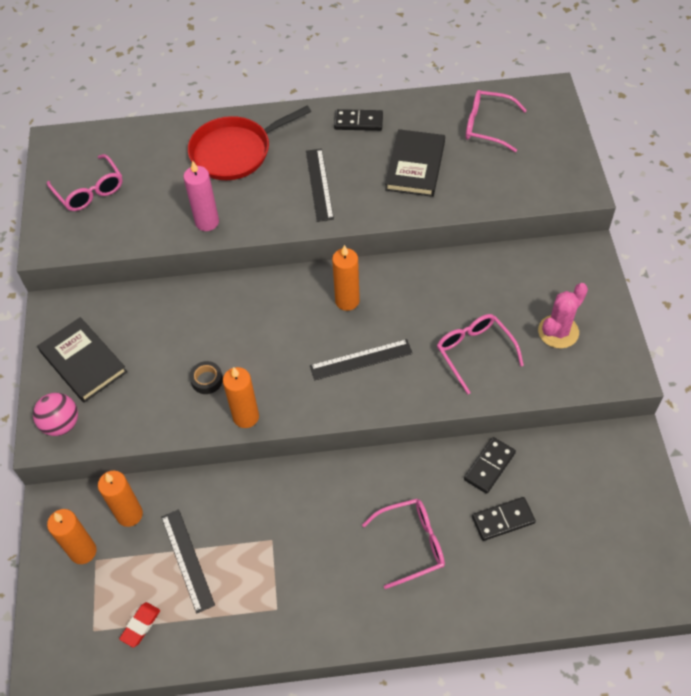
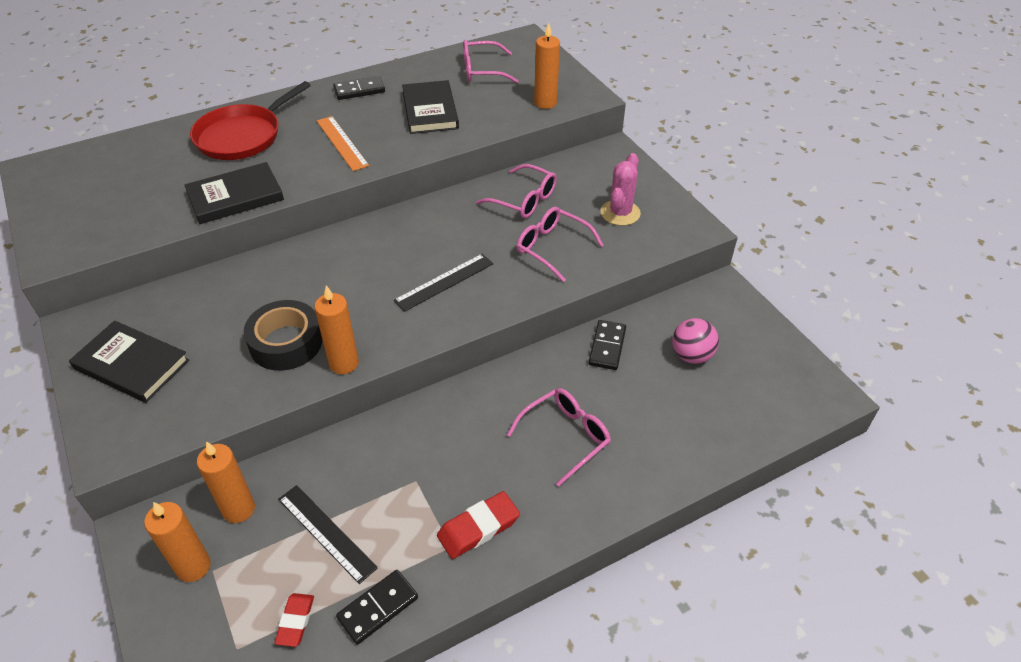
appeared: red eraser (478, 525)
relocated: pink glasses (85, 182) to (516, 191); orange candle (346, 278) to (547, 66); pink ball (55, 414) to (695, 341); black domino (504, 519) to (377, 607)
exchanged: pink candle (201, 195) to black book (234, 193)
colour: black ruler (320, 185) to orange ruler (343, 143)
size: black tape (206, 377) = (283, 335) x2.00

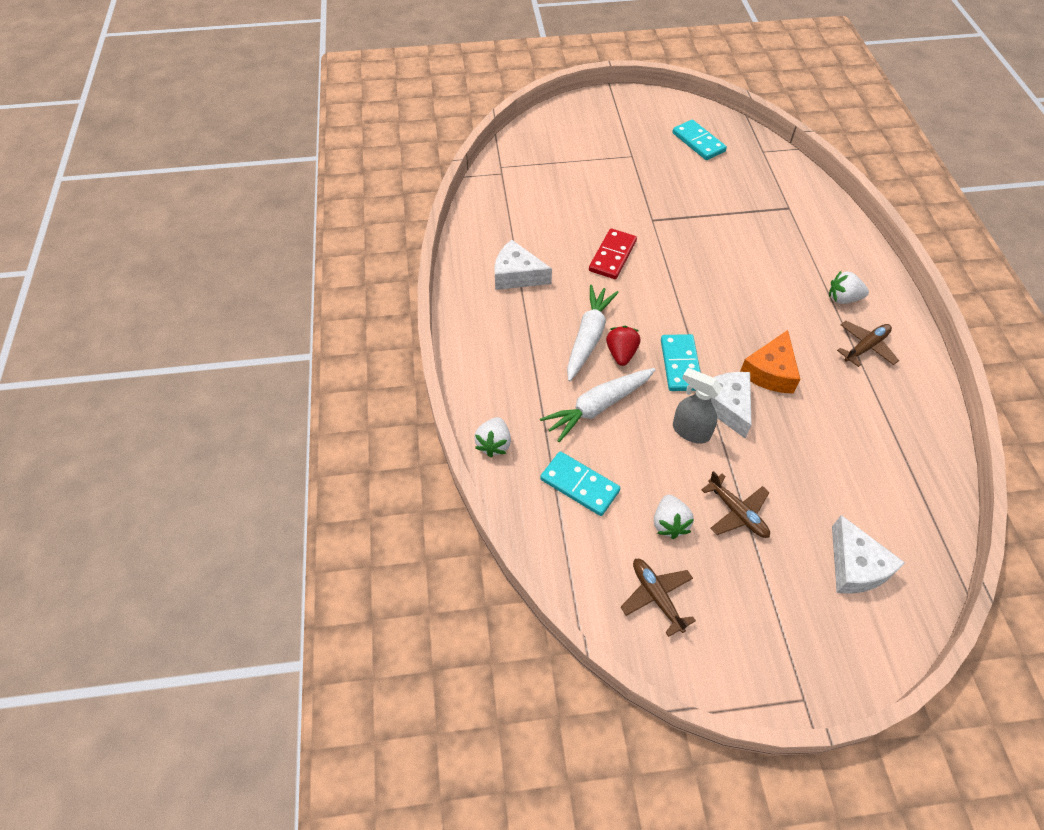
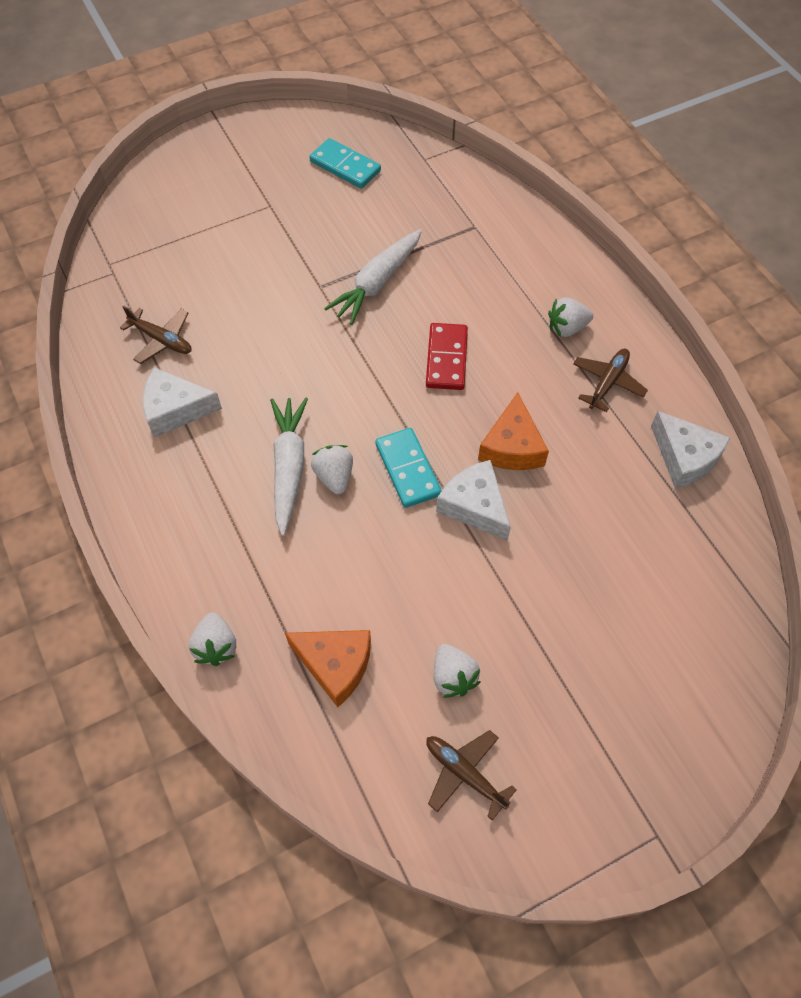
missing: grey spray bottle (697, 405)
relocated: red domino (613, 254) to (447, 356); white carrot (598, 405) to (373, 277); brown plane (735, 504) to (155, 335); white cheese (868, 554) to (690, 450)
exchanged: turquoise domino (580, 483) to orange cheese (328, 668)
colour: red strawberry (623, 346) to white strawberry (332, 469)

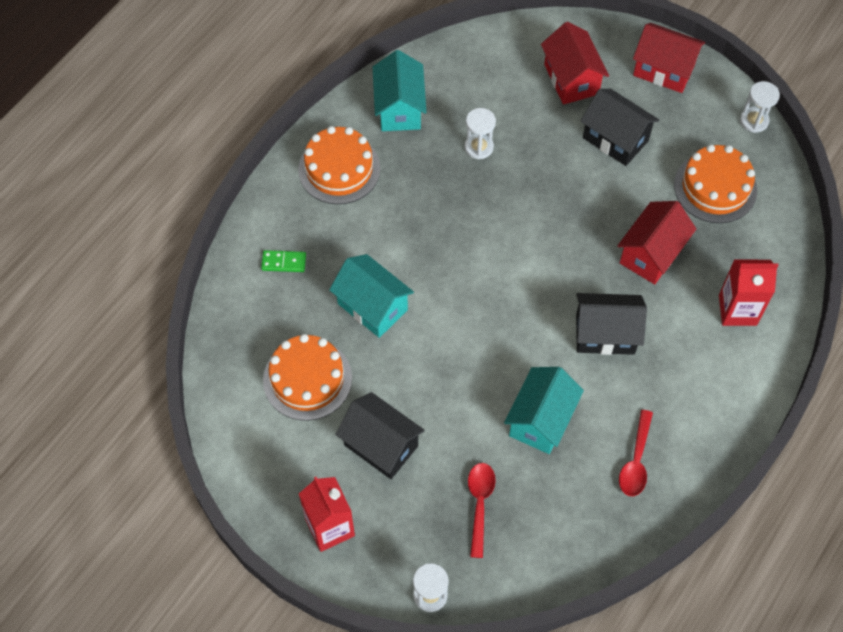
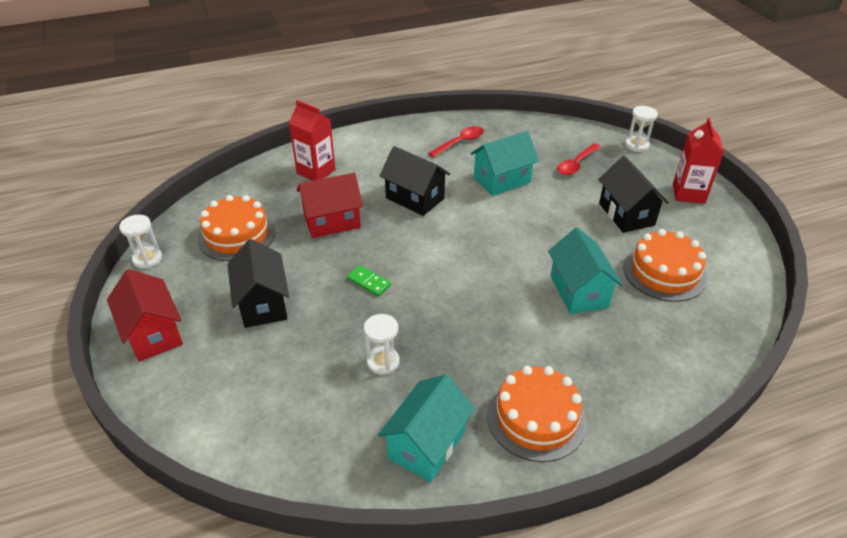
missing: red house (575, 63)
relocated: green domino (283, 261) to (369, 280)

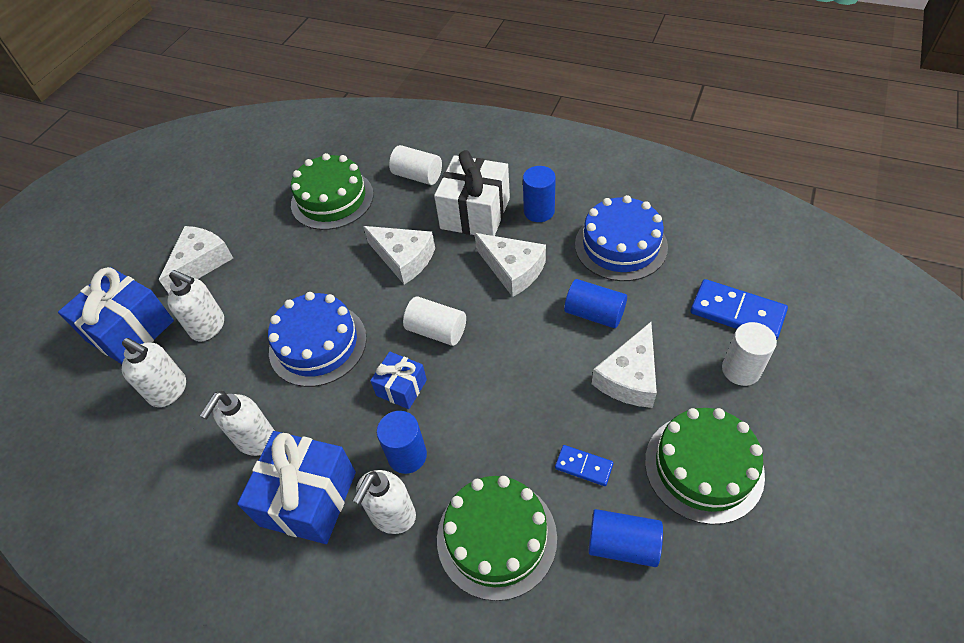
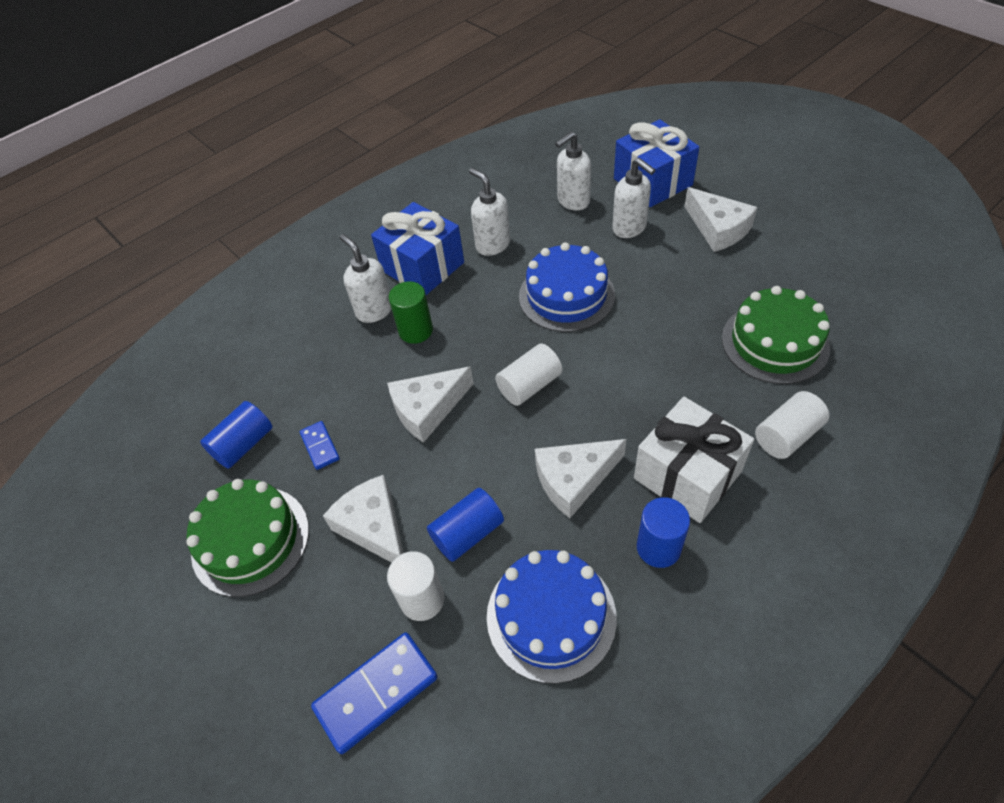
missing: blue gift (398, 380); green cake (497, 538)
relocated: white cheese (399, 255) to (430, 404); white cylinder (749, 354) to (416, 586)
colour: blue cylinder (402, 442) to green cylinder (411, 312)
spun: white soap dispenser (195, 305) = (633, 198) 90 degrees counterclockwise; blue domino (584, 465) = (320, 445) 75 degrees counterclockwise

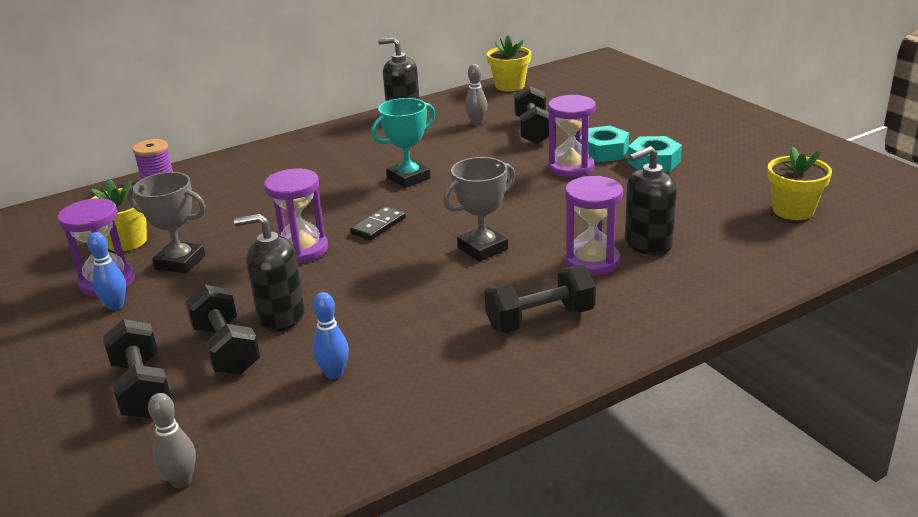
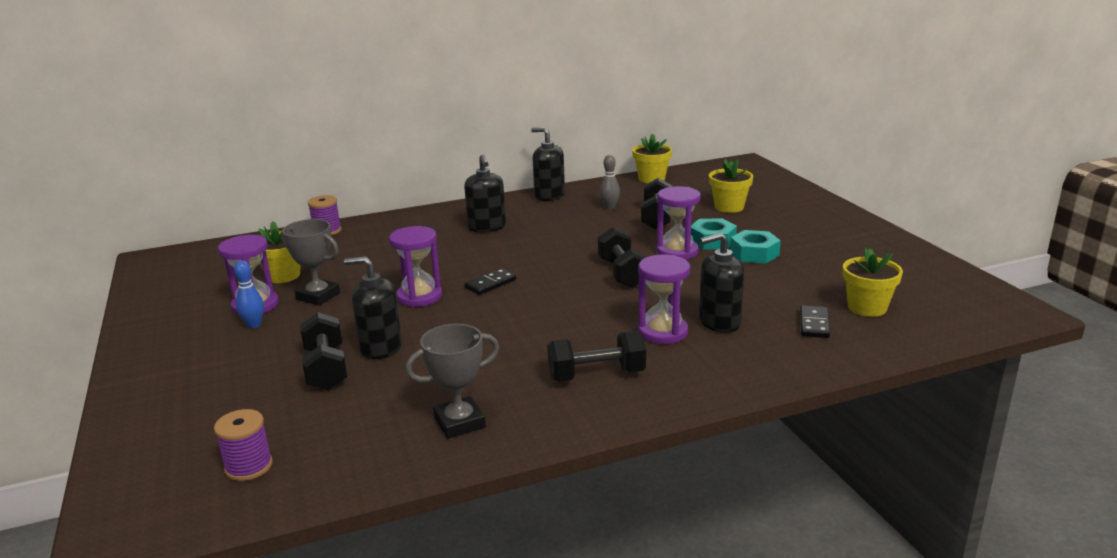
missing: turquoise trophy (403, 143); blue bowling pin (331, 335)
appeared: black soap dispenser (485, 194); yellow flower pot (731, 186); black domino (815, 321)
relocated: grey trophy (479, 209) to (452, 381); black dumbbell (137, 369) to (622, 257)
exchanged: grey bowling pin (172, 440) to purple spool (243, 445)

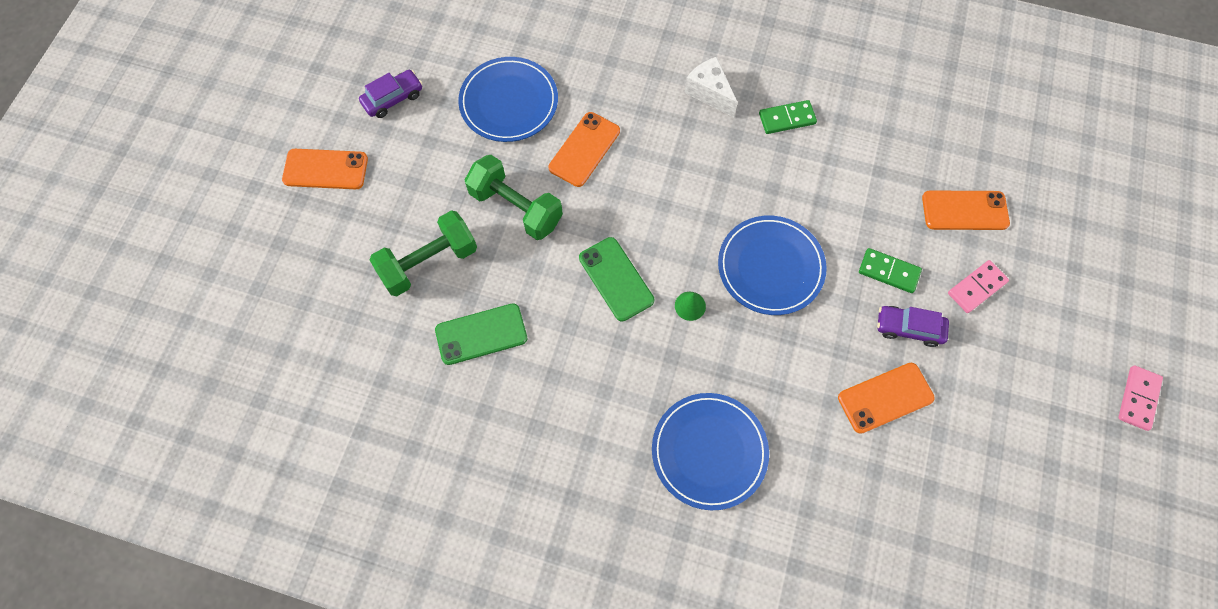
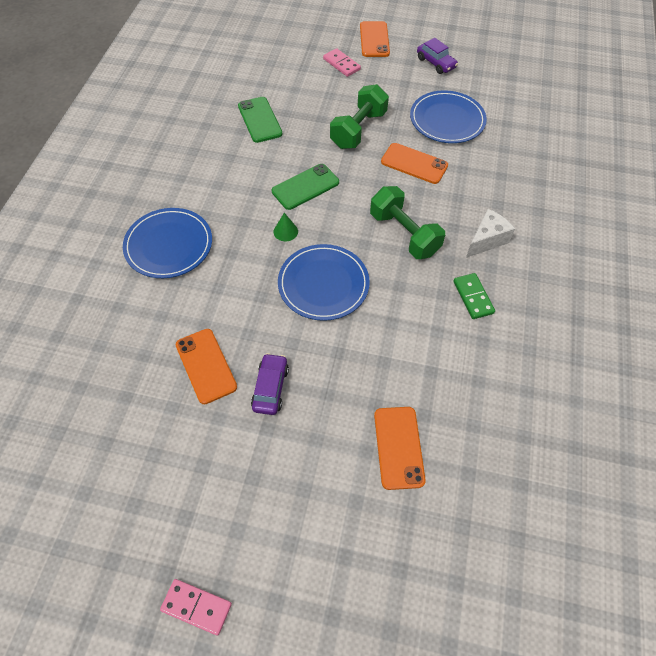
missing: green domino (890, 270)
relocated: green dumbbell (423, 253) to (407, 222); pink domino (978, 286) to (342, 62)

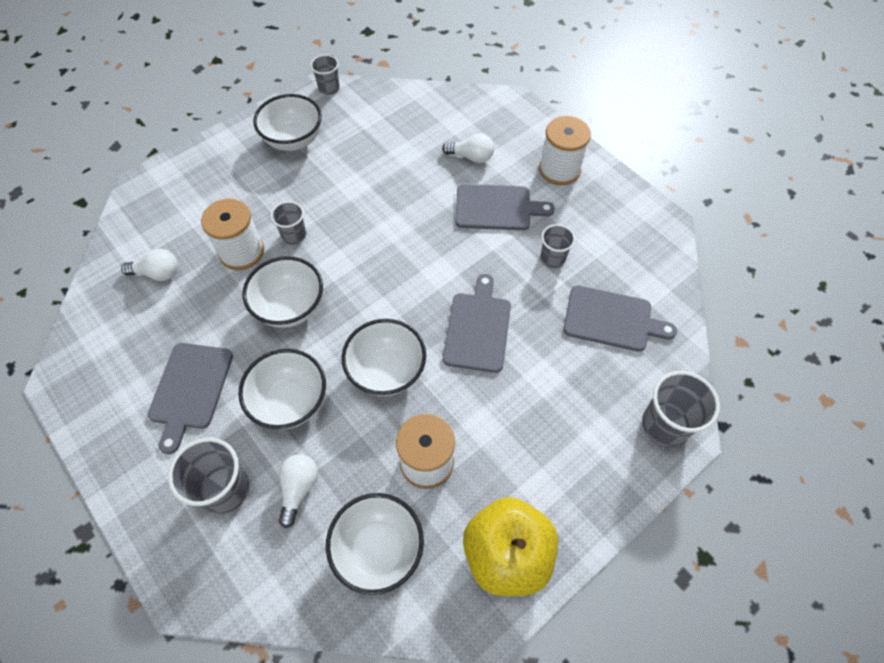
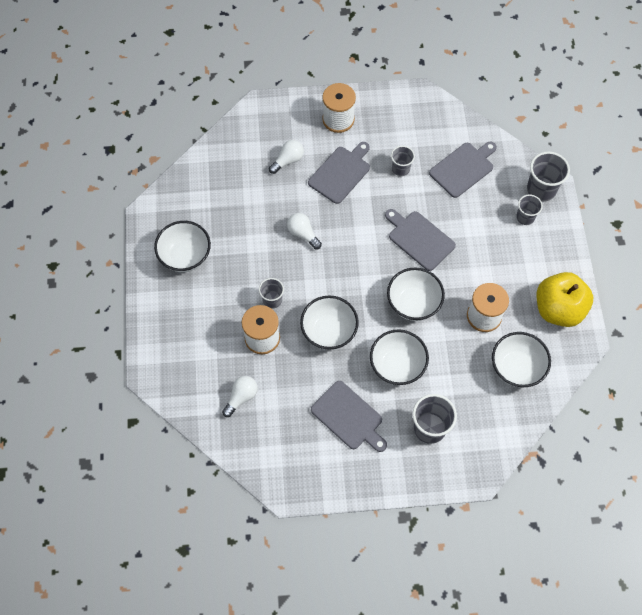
relocated: grey cup (325, 75) to (529, 209); white light bulb (298, 491) to (304, 231)

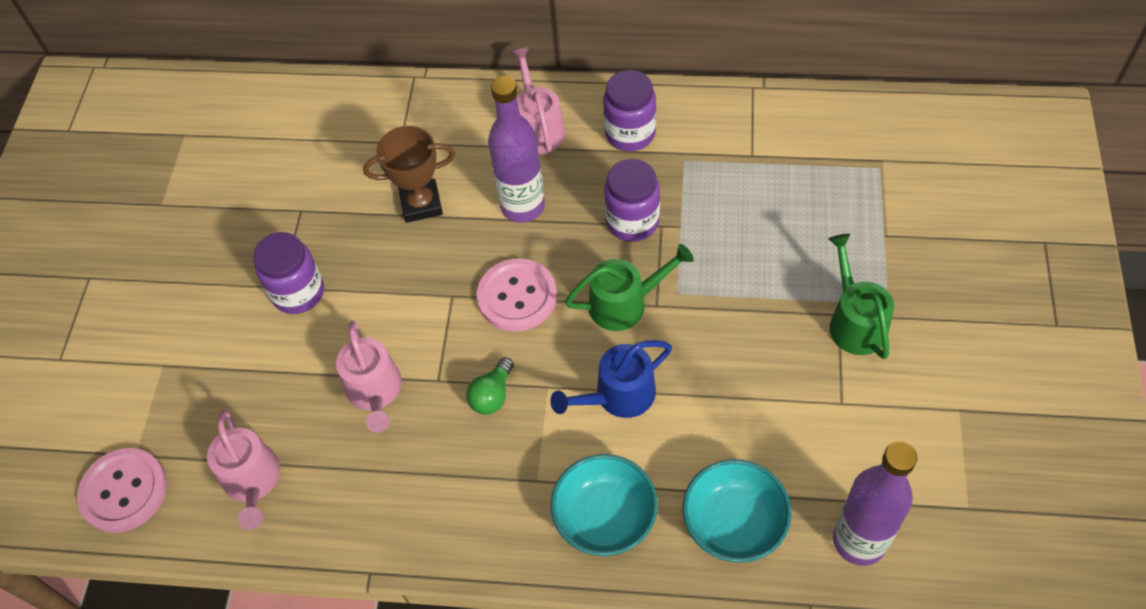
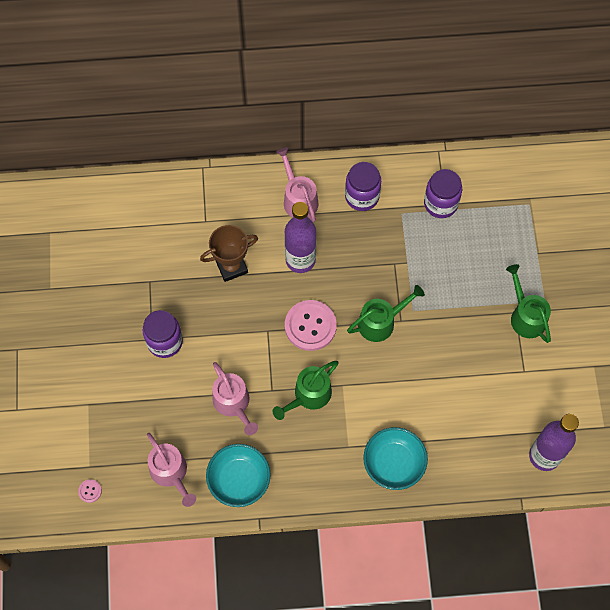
missing: blue watering can (611, 379)
relocated: purple jar (632, 200) to (443, 193); turquoise bowl (737, 511) to (238, 475)
exchanged: green light bulb (490, 386) to green watering can (305, 390)
size: pink button (122, 490) = (90, 491) x0.42

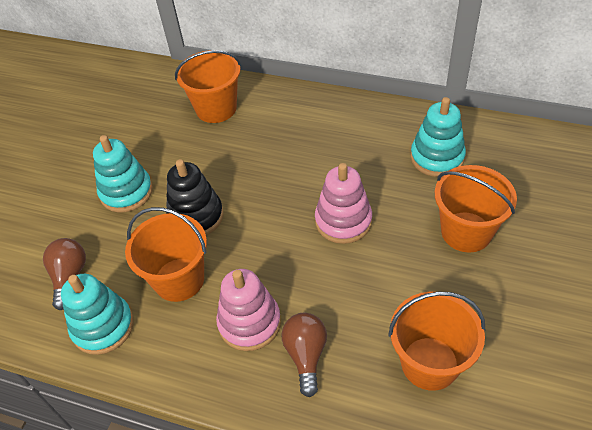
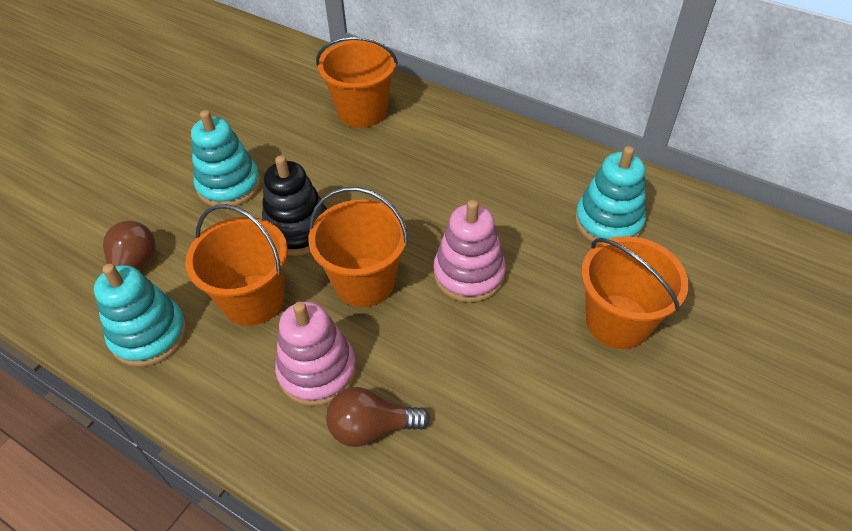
relocated: orange bucket (436, 341) to (358, 247)
spun: brown light bulb (304, 355) = (378, 417) 105 degrees counterclockwise

